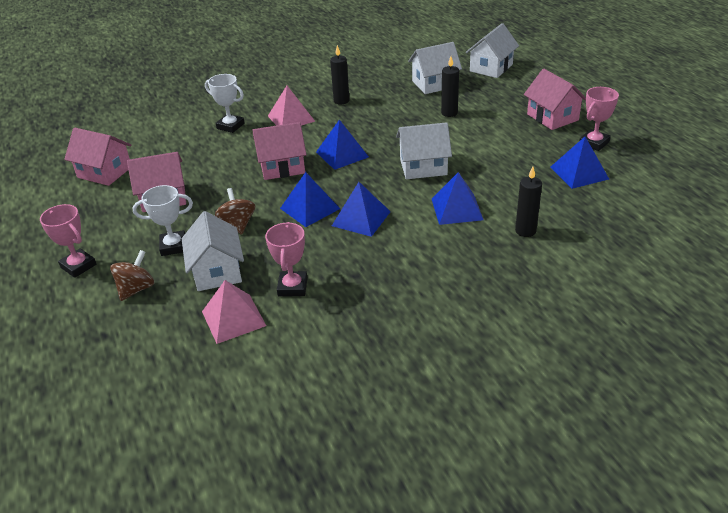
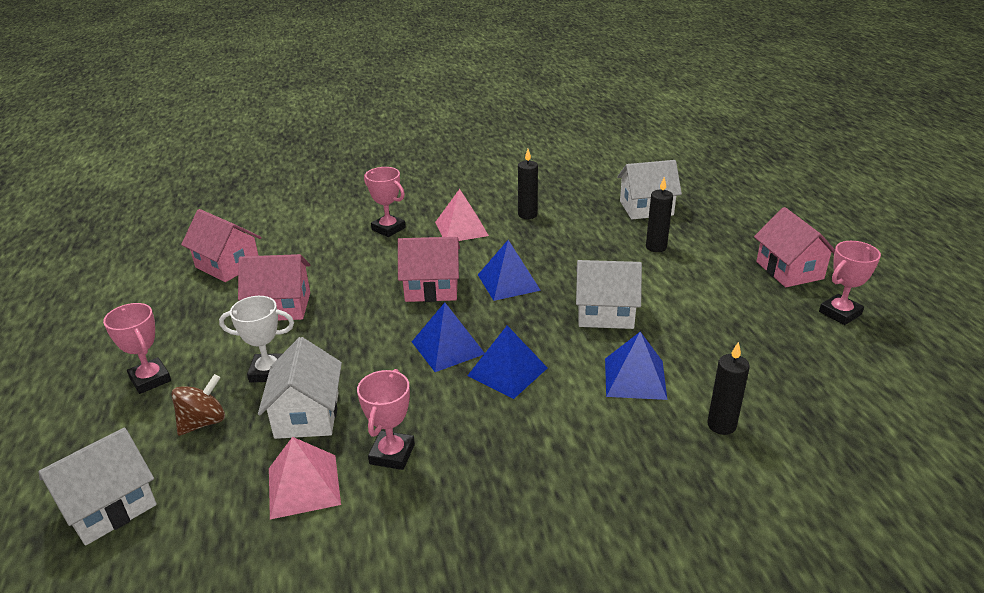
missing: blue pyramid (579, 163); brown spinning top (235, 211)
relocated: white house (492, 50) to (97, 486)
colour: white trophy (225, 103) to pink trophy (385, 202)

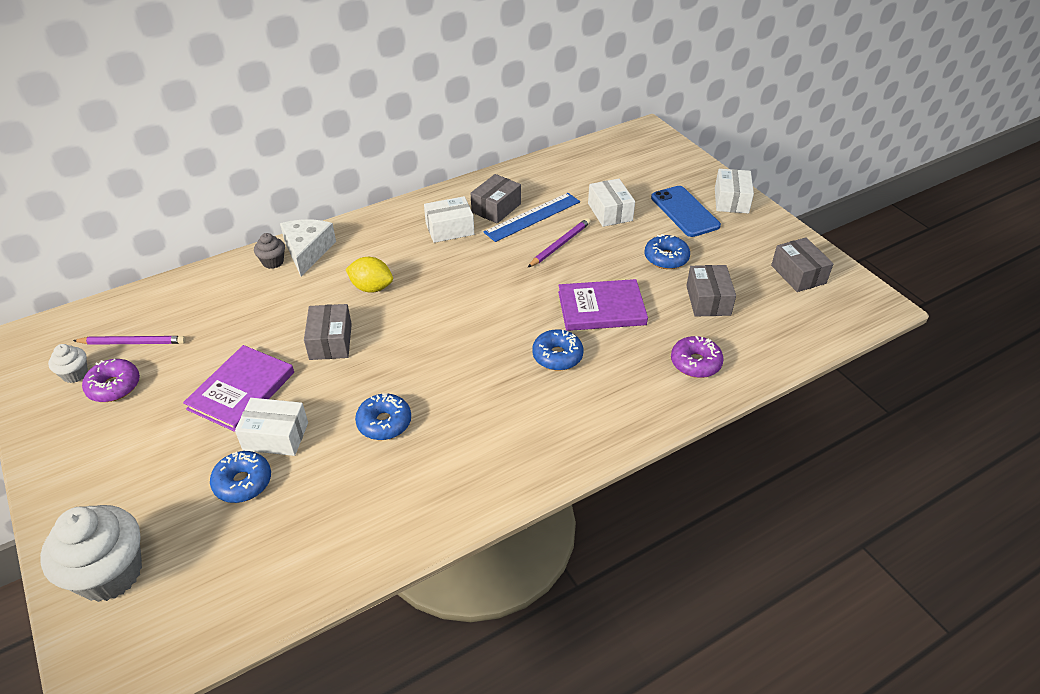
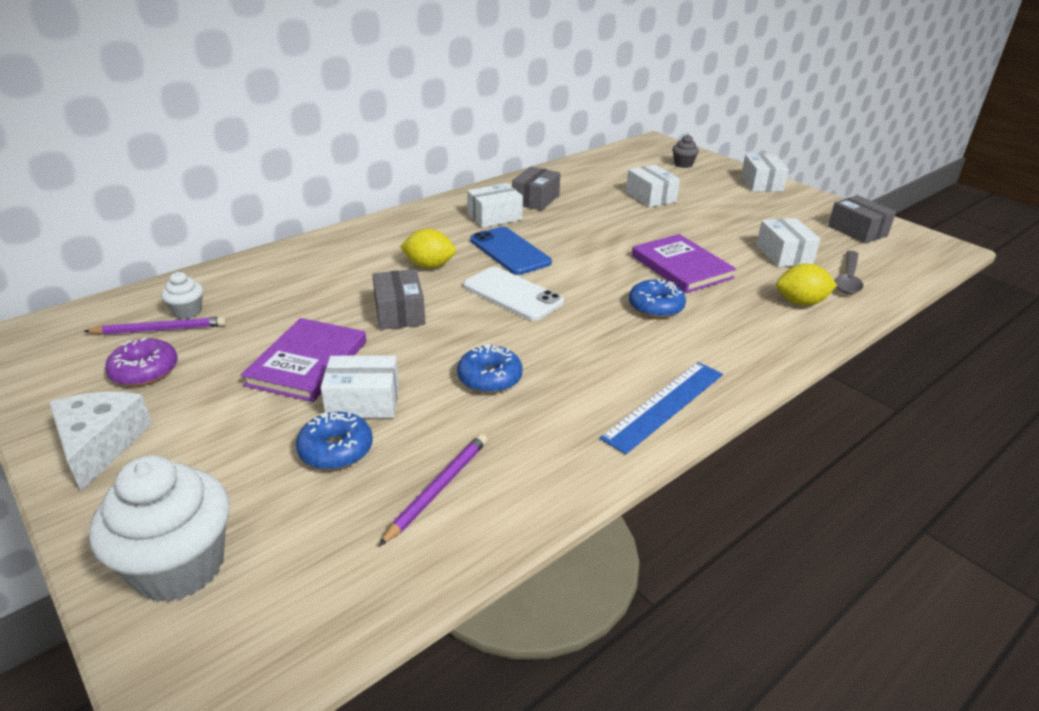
missing: blue donut (667, 251)
appeared: grey spoon (849, 272); white phone (513, 294)
relocated: blue phone (686, 211) to (511, 251); blue ruler (532, 217) to (661, 408); purple pencil (559, 243) to (433, 490); white cheese (308, 248) to (100, 441); grey cupcake (269, 251) to (685, 151); white cupcake (68, 363) to (182, 295)
exchanged: purple donut (697, 357) to yellow lemon (806, 285)
colour: grey box (711, 291) to white box (788, 242)
spun: purple book (603, 305) = (684, 263) 75 degrees clockwise

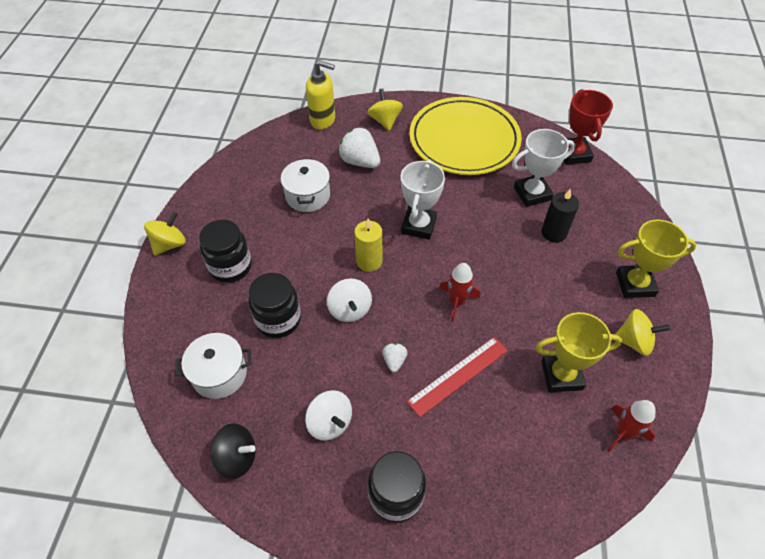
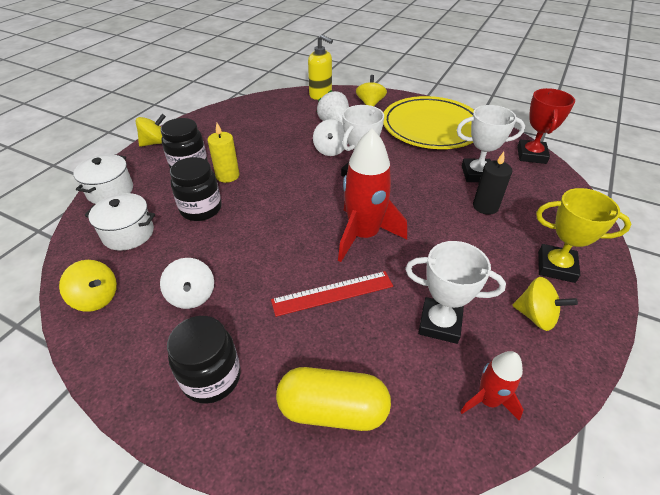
missing: white strawberry (395, 357)
appeared: yellow capsule (333, 399)
relocated: white pot (305, 185) to (103, 179); yellow candle (368, 245) to (223, 153); white spinning top (349, 300) to (330, 137)
colour: yellow trophy (579, 352) to white trophy (455, 292); black spinning top (233, 451) to yellow spinning top (88, 286)
size: red rocket (459, 292) = (372, 195) x1.83

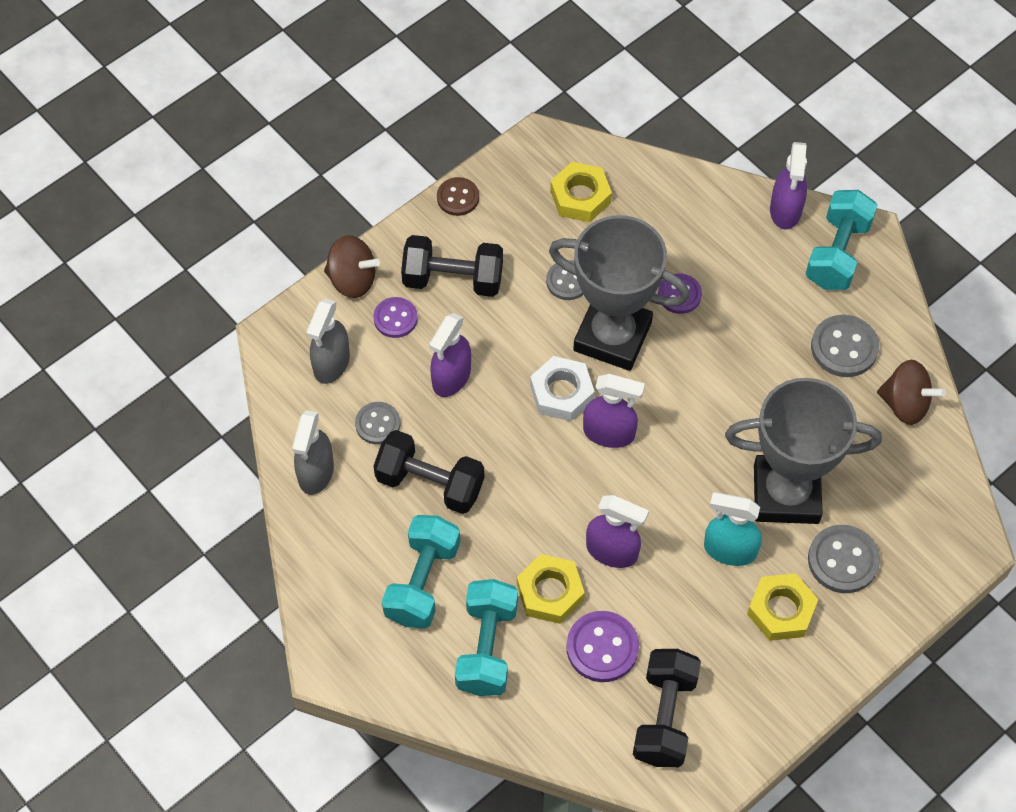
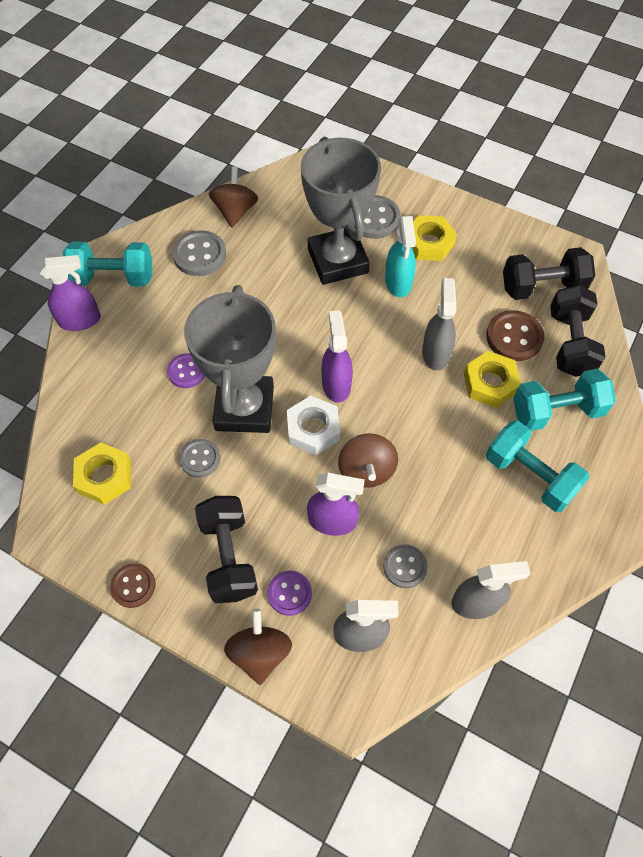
appeared: brown spinning top (368, 460)
relocated: black dumbbell (429, 472) to (578, 331)
colour: purple spray bottle (617, 531) to grey spray bottle (439, 324); purple button (602, 646) to brown button (515, 335)
spun: turquoise dumbbell (421, 572) = (537, 466) 45 degrees clockwise

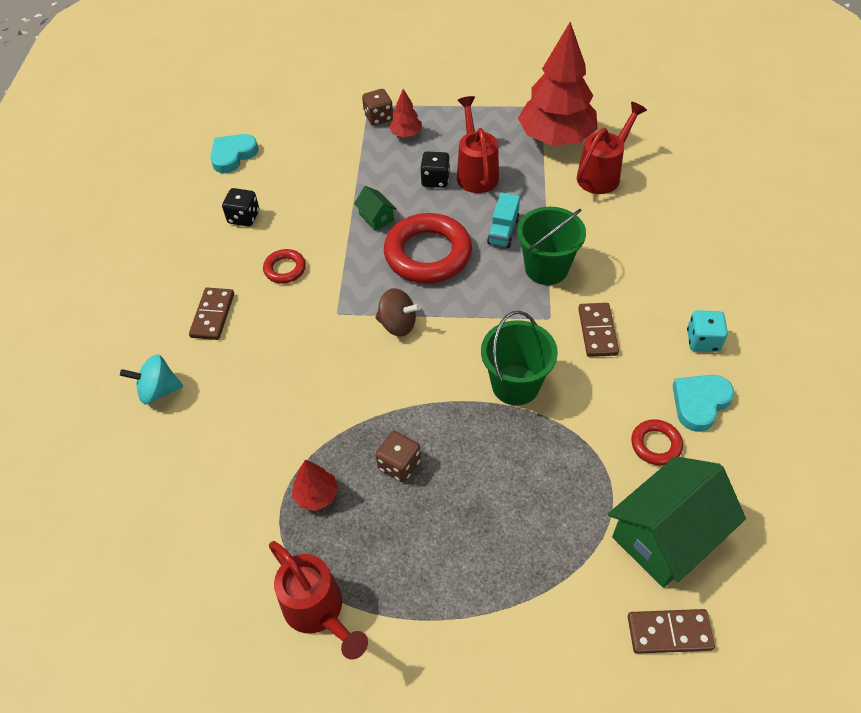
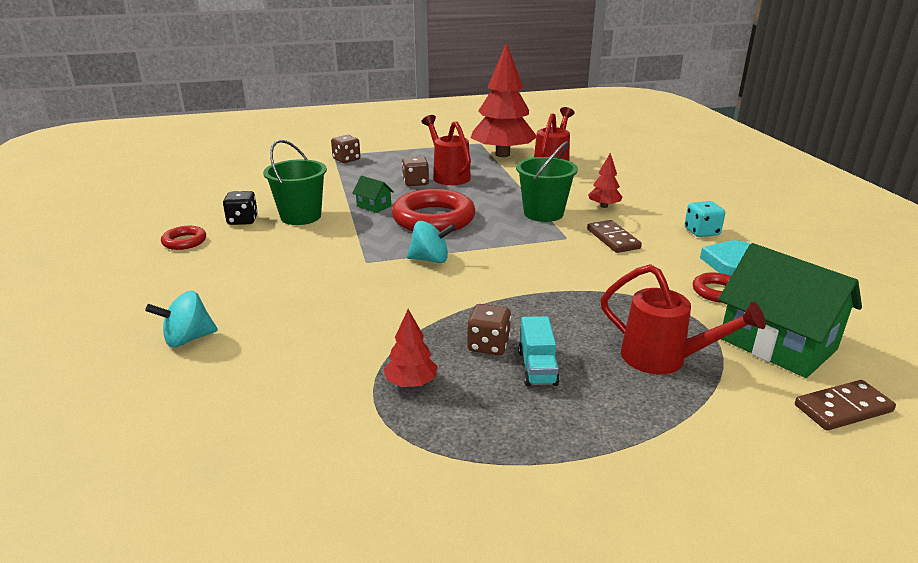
missing: turquoise heart (234, 153); brown domino (211, 314)
relocated: red tree (405, 113) to (605, 180); turquoise truck (503, 220) to (539, 351); red ring (284, 266) to (183, 238); green bucket (519, 358) to (295, 182); red watering can (318, 600) to (683, 319)
colour: black dice (435, 169) to brown dice (415, 171); brown spinning top (398, 312) to turquoise spinning top (431, 242)
spun: green house (677, 522) = (790, 310) 75 degrees counterclockwise

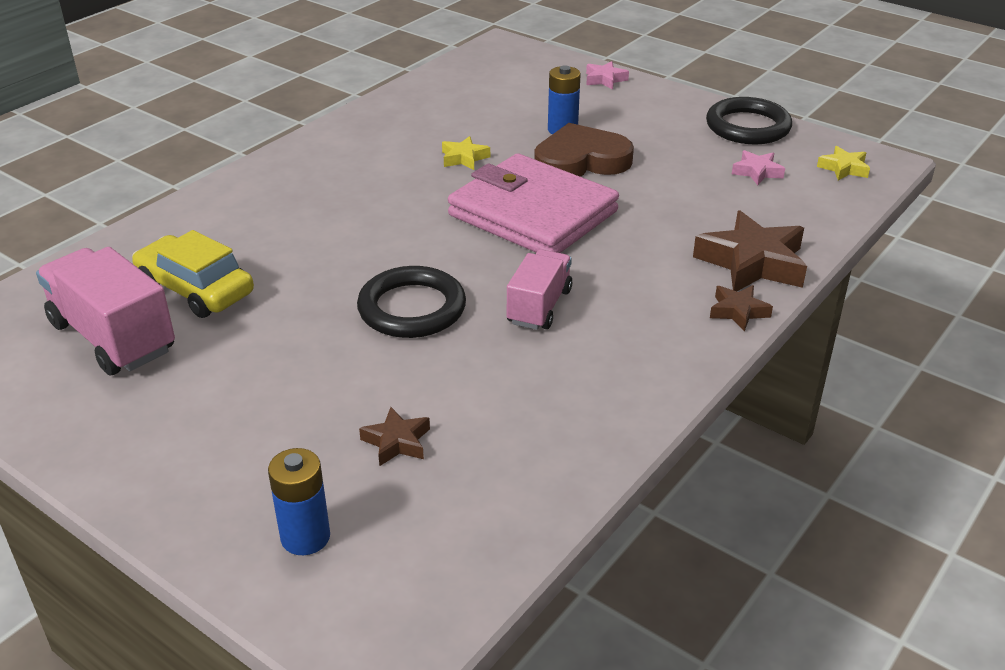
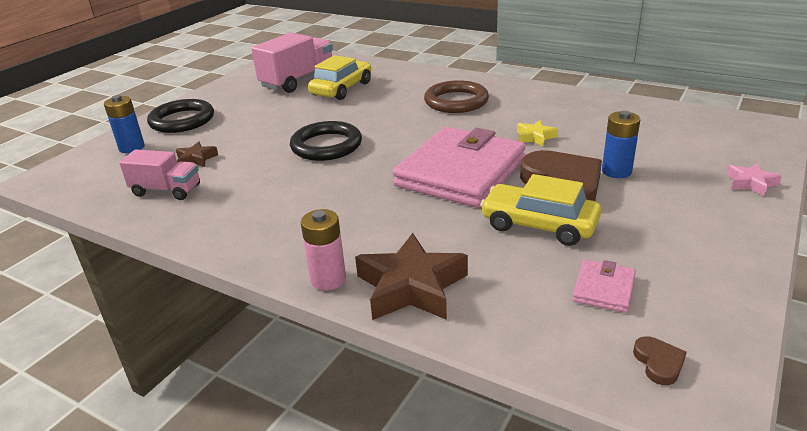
appeared: brown ring (456, 96); yellow car (540, 210)
relocated: black ring (749, 120) to (180, 116); pink truck (539, 289) to (159, 174)
exchanged: yellow star (843, 163) to brown heart (660, 360); pink star (758, 167) to pink wallet (604, 286); brown star (741, 308) to pink battery (323, 249)

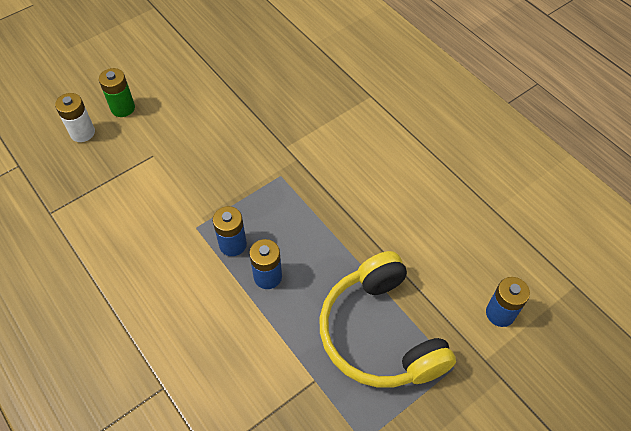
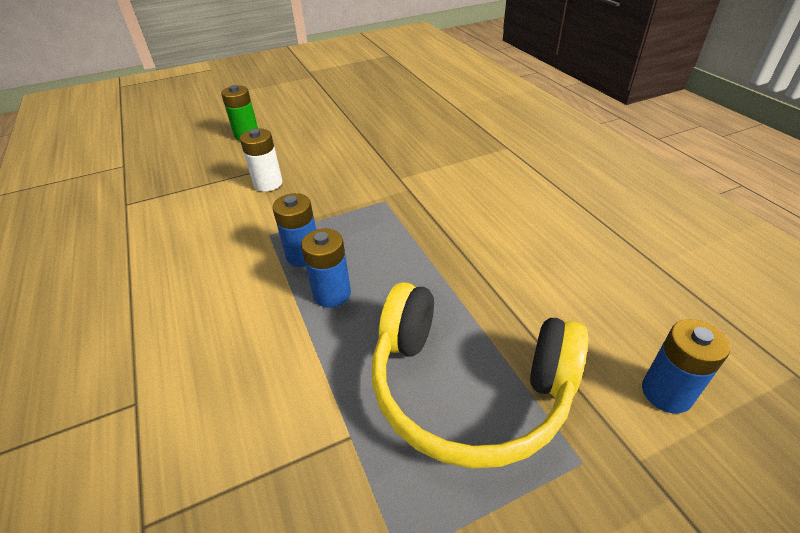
relocated: white battery (75, 117) to (261, 160)
spun: yellow headphones (388, 319) = (480, 375) 60 degrees counterclockwise

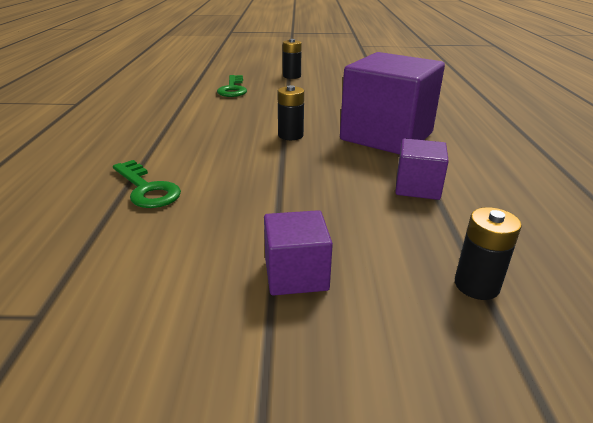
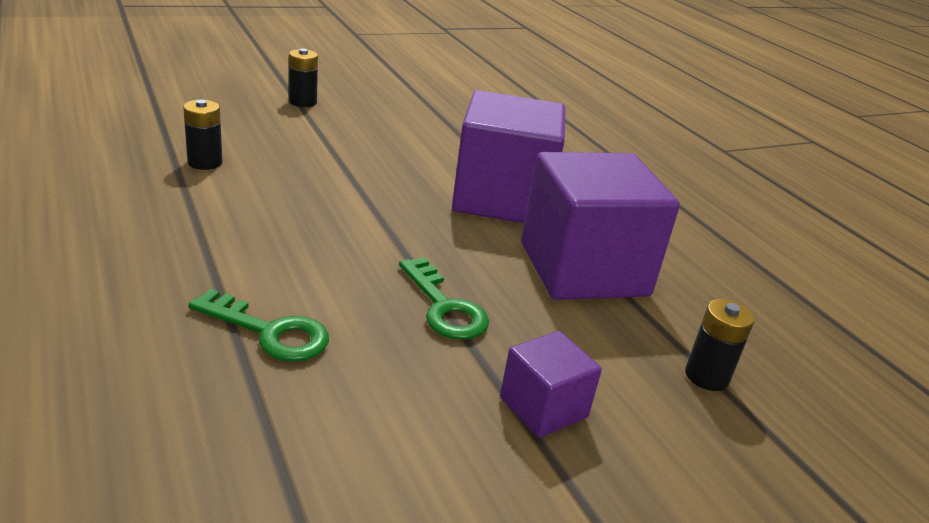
relocated: green key (232, 86) to (444, 298); black battery (291, 112) to (203, 134)
size: purple cube (422, 169) = (600, 226) x2.08

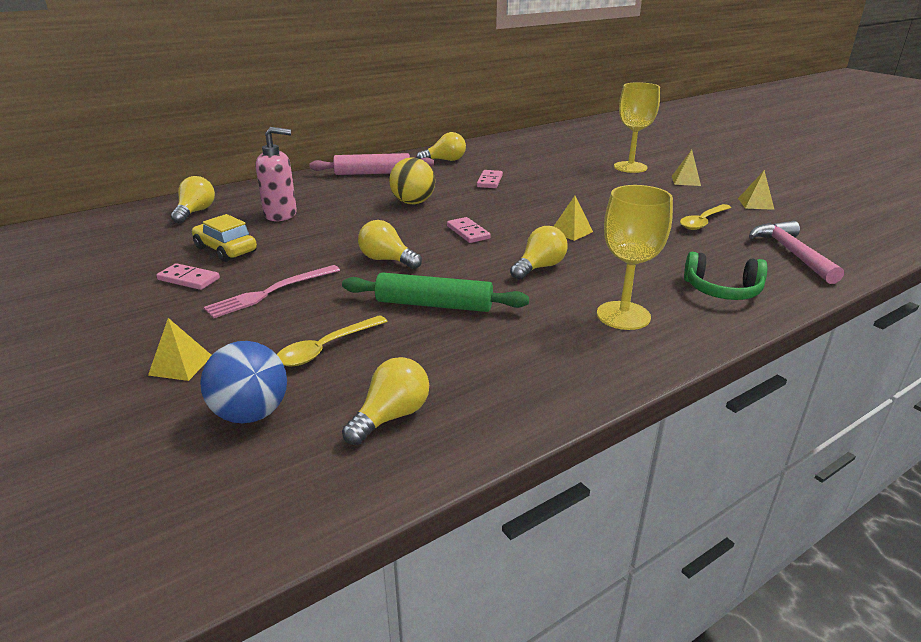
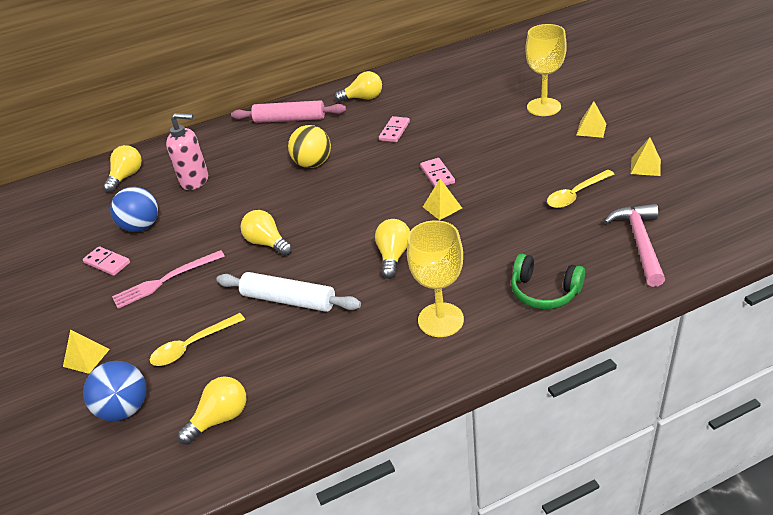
relocated: pink domino (468, 230) to (437, 172)
exchanged: yellow car (224, 238) to blue ball (134, 209)
colour: green rolling pin (435, 292) to white rolling pin (288, 292)
spun: yellow light bulb (539, 253) = (392, 249) 45 degrees counterclockwise

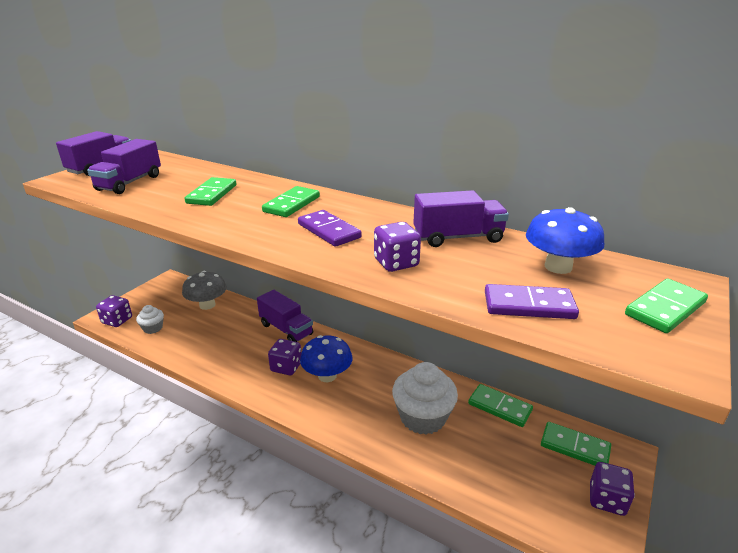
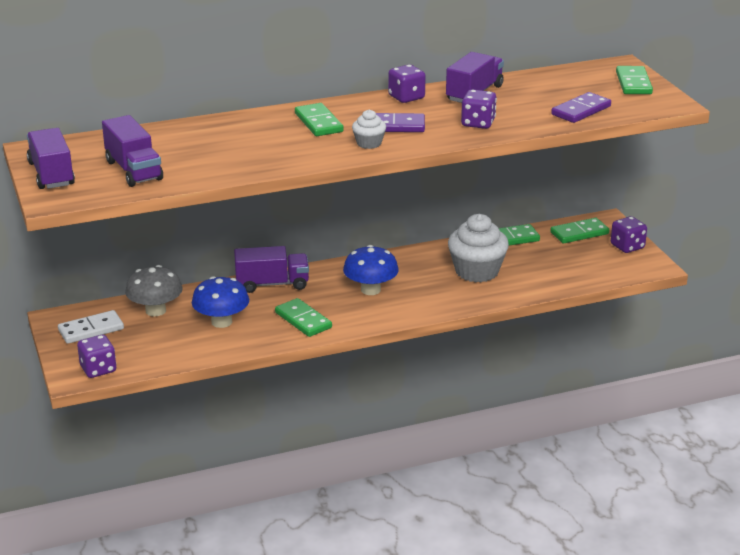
appeared: white domino (91, 327)
relocated: green domino (210, 191) to (303, 317); blue mushroom (565, 240) to (220, 302); white cupcake (150, 319) to (369, 129); purple dice (284, 357) to (407, 83)

